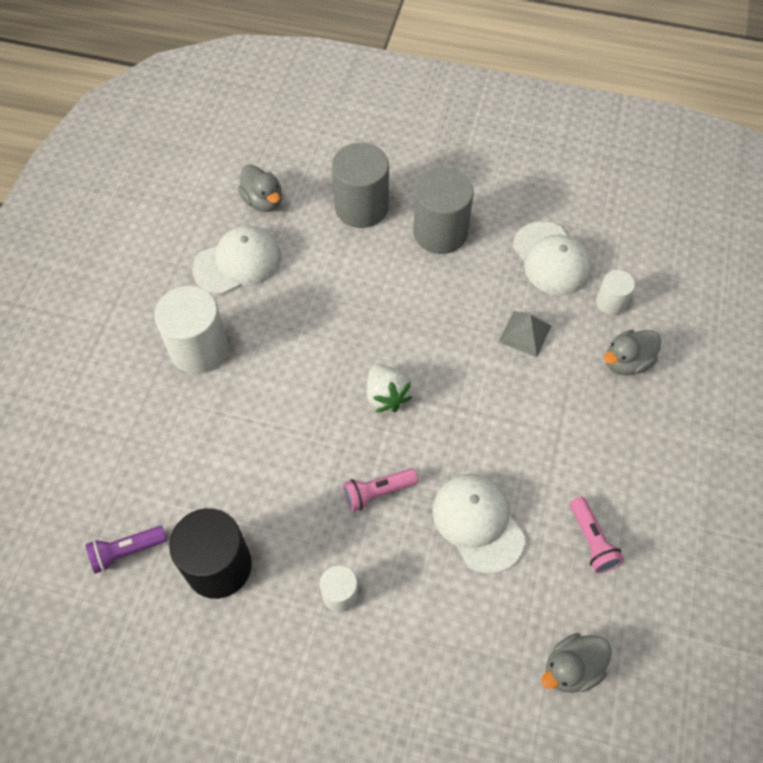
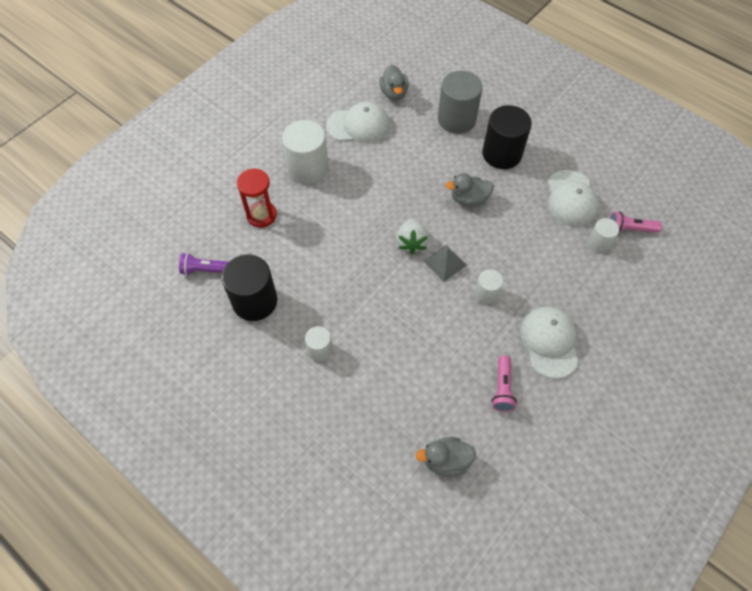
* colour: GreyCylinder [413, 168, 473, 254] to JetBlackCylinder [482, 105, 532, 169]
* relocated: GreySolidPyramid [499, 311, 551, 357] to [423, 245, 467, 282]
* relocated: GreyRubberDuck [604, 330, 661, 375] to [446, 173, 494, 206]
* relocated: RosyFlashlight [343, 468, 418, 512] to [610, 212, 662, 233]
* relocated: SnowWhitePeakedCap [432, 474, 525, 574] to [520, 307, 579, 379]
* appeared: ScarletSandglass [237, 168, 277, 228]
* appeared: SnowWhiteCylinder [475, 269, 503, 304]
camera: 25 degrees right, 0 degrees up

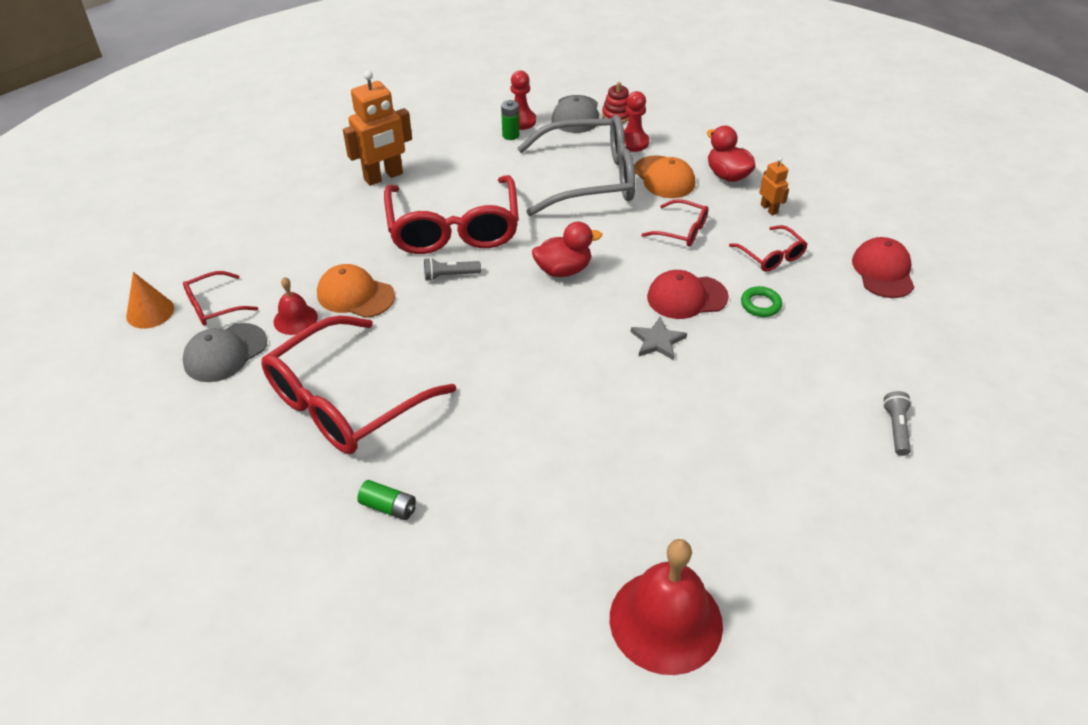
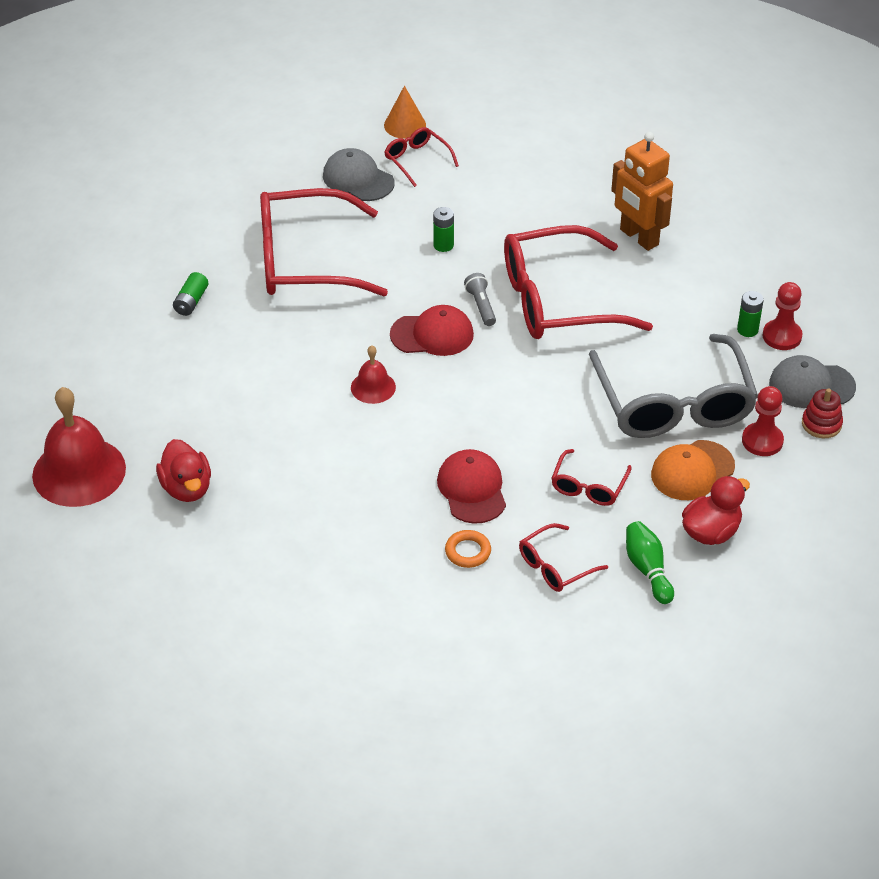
* exchanged: OrangeToyRobot [759, 157, 789, 215] to LeafGreenSkittle [626, 521, 674, 604]
* relocated: ScarletRubberDuck [532, 222, 602, 277] to [156, 439, 211, 502]
* relocated: ScarletPeakedCap [852, 237, 914, 298] to [390, 305, 474, 356]
* exchanged: OrangePeakedCap [317, 264, 395, 318] to LeafGreenAaBattery [433, 207, 454, 252]
* relocated: ScarletHandBell [273, 277, 318, 335] to [351, 345, 396, 404]
* colour: LeafGreenHoop [741, 286, 782, 317] to OrangeHoop [445, 530, 491, 568]
* spun: ScarletSpectacles [261, 315, 456, 454] = [260, 188, 388, 296] 45 degrees counterclockwise
* missing: GreyStar [631, 317, 687, 360]
* missing: GreyFlashlight [883, 391, 912, 456]
camera: 85 degrees right, 0 degrees up

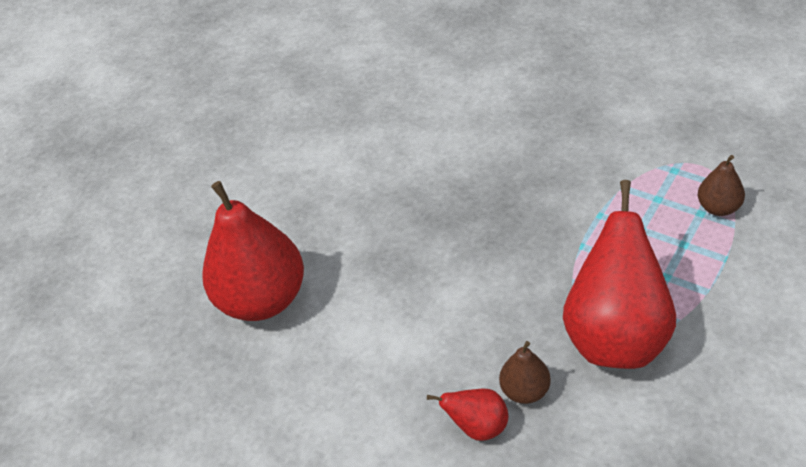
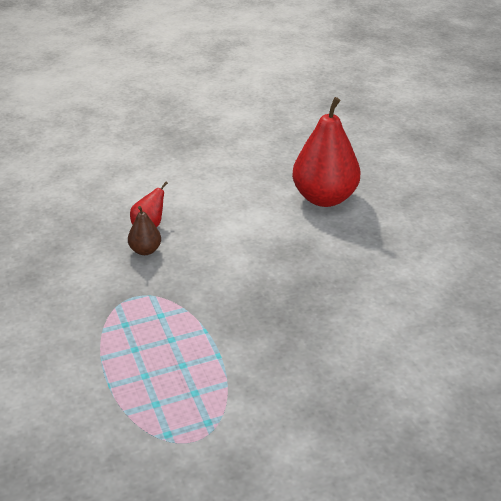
* missing: BrownPear [698, 155, 745, 216]
* missing: ScarletPear [563, 180, 676, 369]
camera: 120 degrees right, 10 degrees down

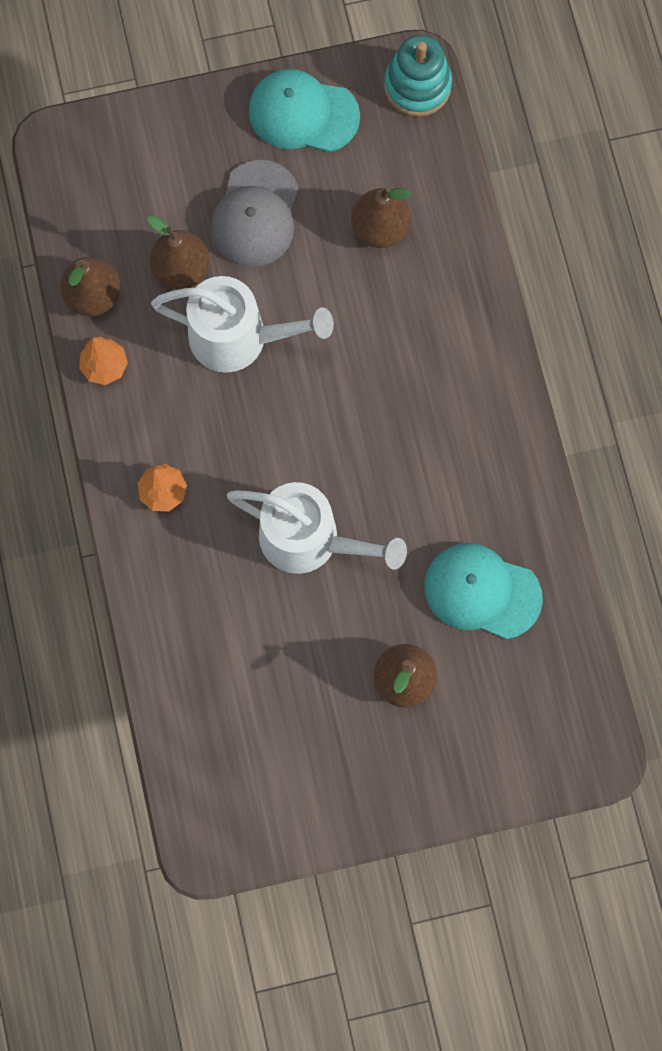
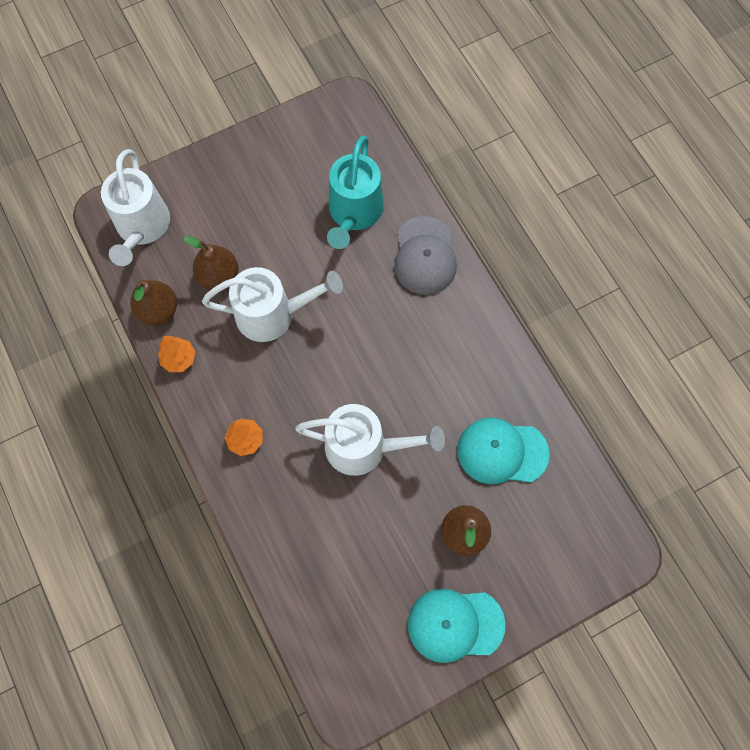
* missing: AquaStackingToy [384, 35, 452, 117]
* relocated: AquaPeakedCap [248, 69, 360, 152] to [408, 589, 505, 663]
* relocated: GreyPeakedCap [210, 160, 299, 267] to [394, 216, 457, 295]
* exchanged: BrownPear [351, 187, 412, 248] to AquaWateringPot [327, 136, 384, 249]
* appeared: SnowWhiteWateringPot [101, 149, 170, 266]
camera: 15 degrees left, 5 degrees down

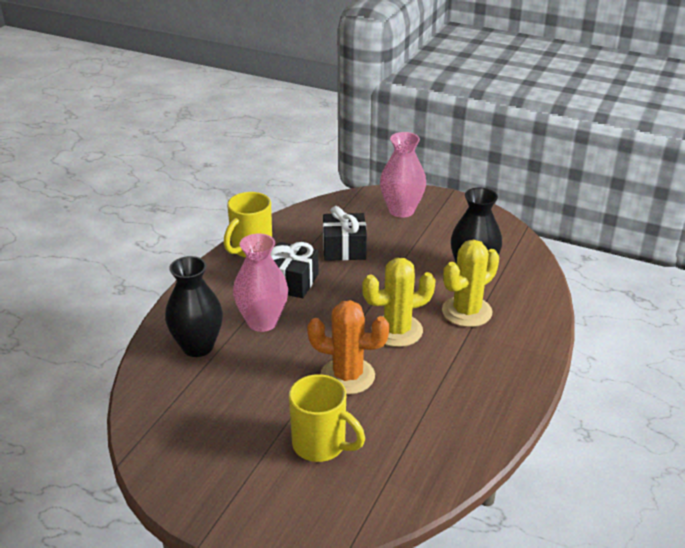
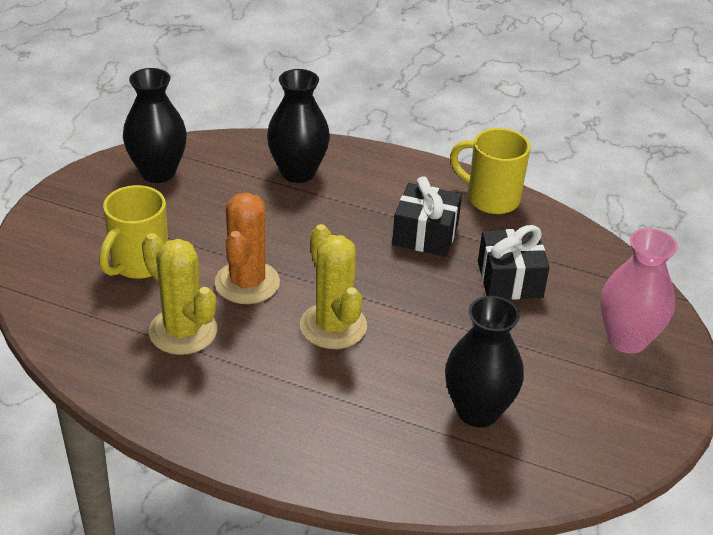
* missing: RosyFlowerVase [233, 233, 288, 332]
* relocated: GoldenCactus [442, 240, 499, 327] to [142, 233, 217, 355]
* appeared: JetBlackFlowerVase [123, 68, 187, 183]
camera: 85 degrees right, 5 degrees up

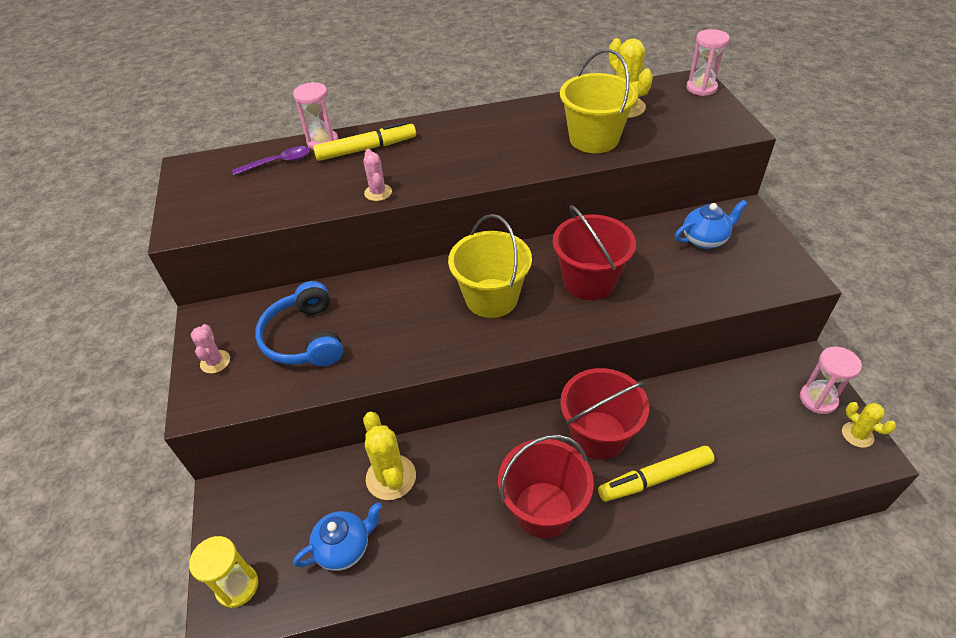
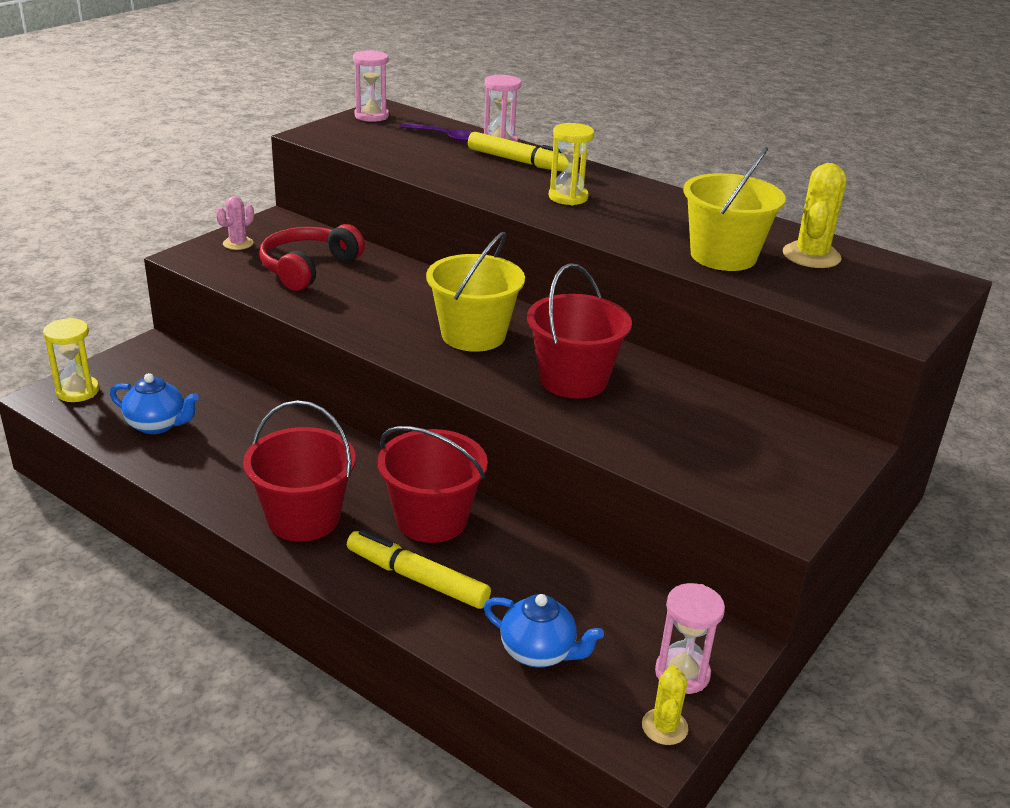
* relocated: RosySandglass [686, 29, 730, 96] to [353, 50, 389, 122]
* missing: RosyCactus [363, 149, 392, 201]
* relocated: RoyalBlueChinaTeapot [675, 200, 748, 249] to [484, 594, 604, 668]
* colour: RoyalBlueHeadphones [255, 281, 343, 367] to ScarletHeadphones [259, 224, 365, 291]
* missing: GoldenCactus [363, 412, 416, 500]
* appeared: GoldenSandglass [549, 123, 594, 205]
camera: 45 degrees right, 15 degrees down

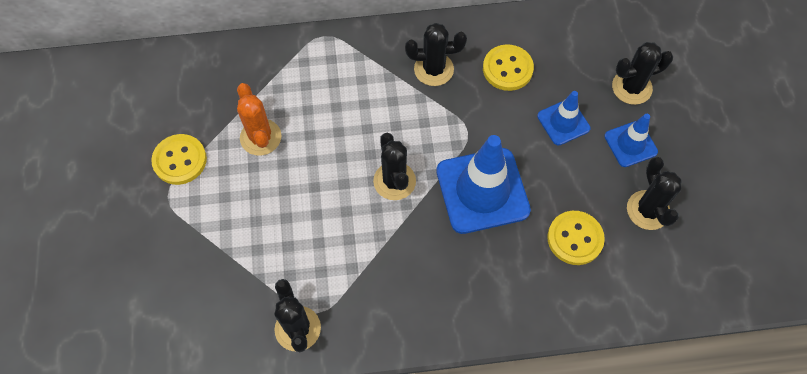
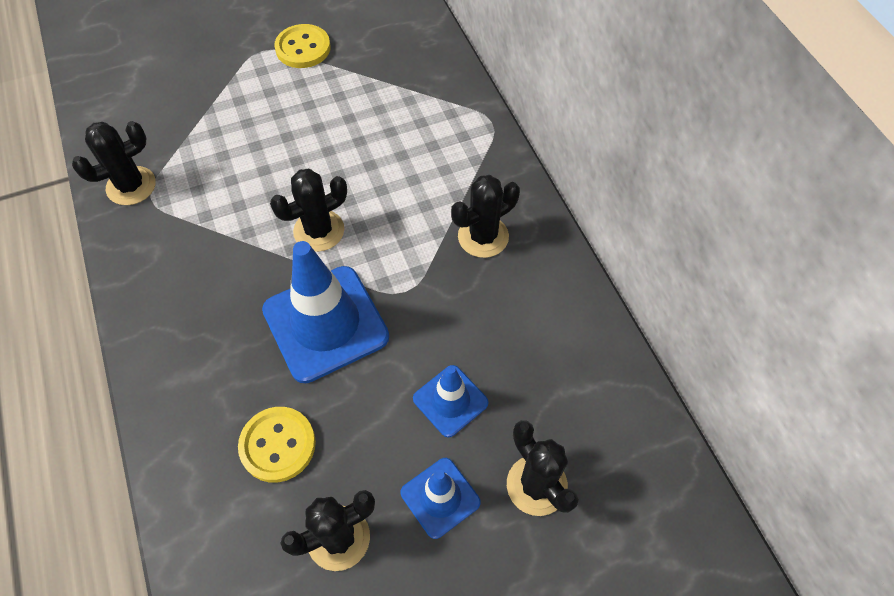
* spun: JetBlackCactus [405, 23, 467, 86] = [451, 175, 520, 258] 75 degrees clockwise
* missing: GoldenShirtButton [483, 44, 534, 91]
* missing: OrangeCactus [237, 83, 281, 156]
camera: 75 degrees right, 5 degrees down

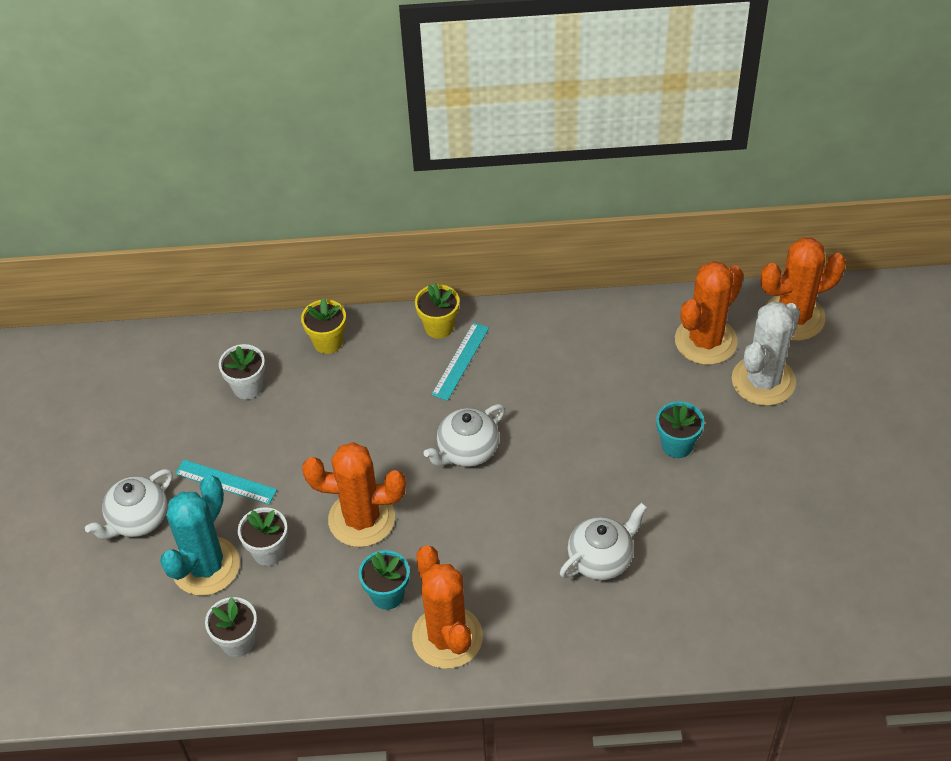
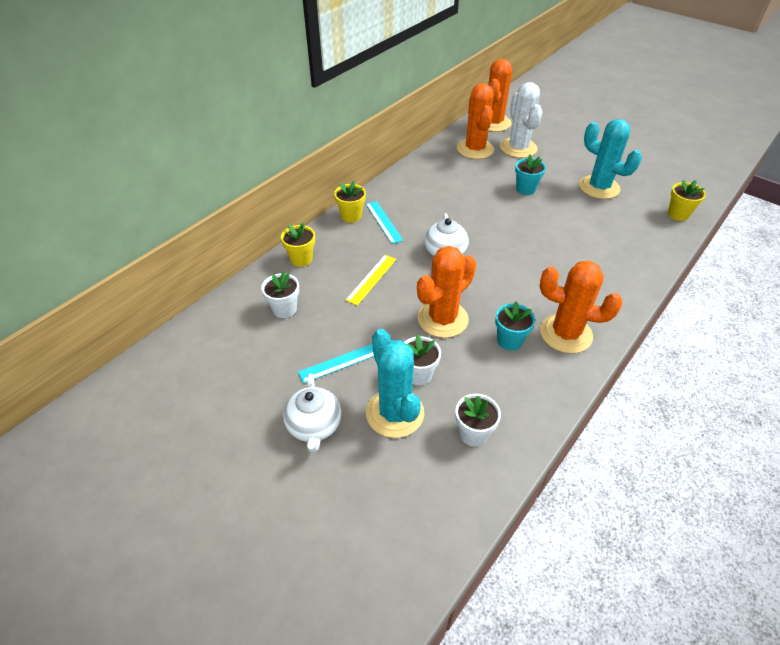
* missing: SnowWhiteChinaTeapot [560, 502, 647, 580]
* appeared: AquaCactus [579, 119, 642, 199]
* appeared: GoldenFlowerPot [668, 180, 706, 221]
* appeared: GoldenMeasuringStick [346, 255, 396, 305]
camera: 50 degrees left, 5 degrees down

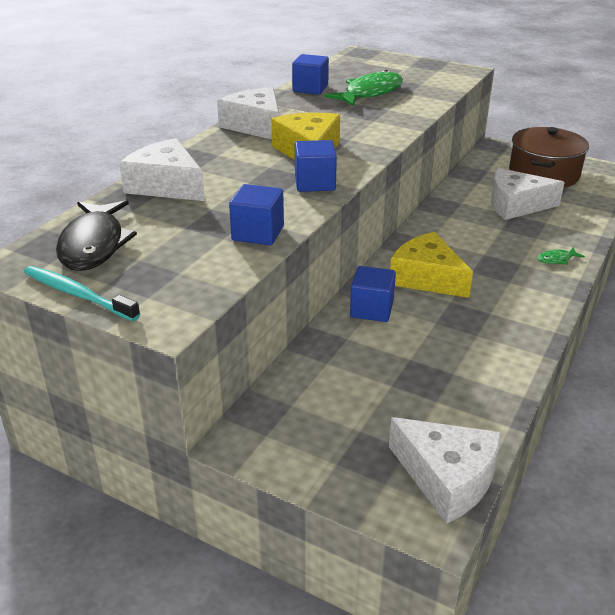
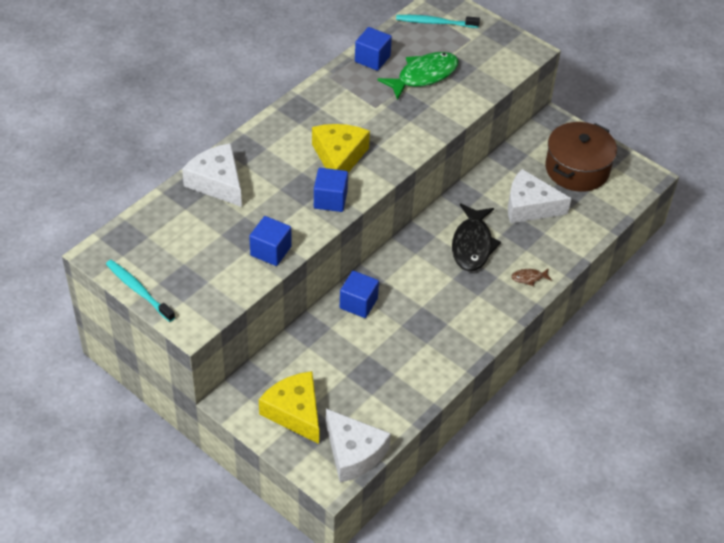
* missing: SnowWhiteCheeseWedge [217, 87, 279, 140]
* relocated: JetBlackFishFigure [56, 200, 137, 271] to [452, 204, 501, 271]
* relocated: GoldenCheeseWedge [390, 232, 473, 298] to [259, 371, 319, 444]
* colour: LeafGreenFishFigure [537, 248, 585, 265] to BrownFishFigure [511, 268, 552, 286]
* appeared: AquaToothBrush [396, 15, 480, 28]
camera: 10 degrees right, 15 degrees up

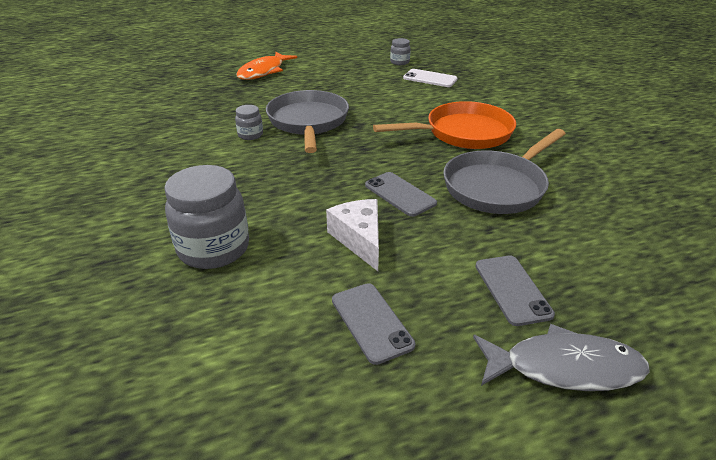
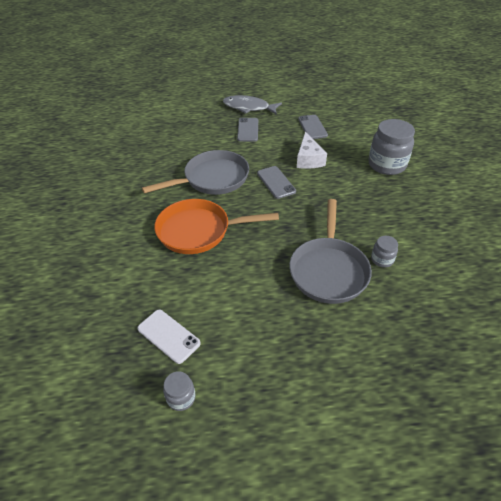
* missing: OrangeFishFigure [236, 52, 297, 80]
camera: 165 degrees left, 10 degrees up

